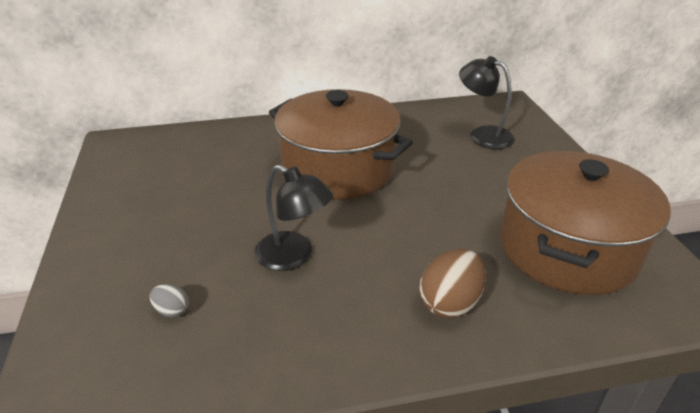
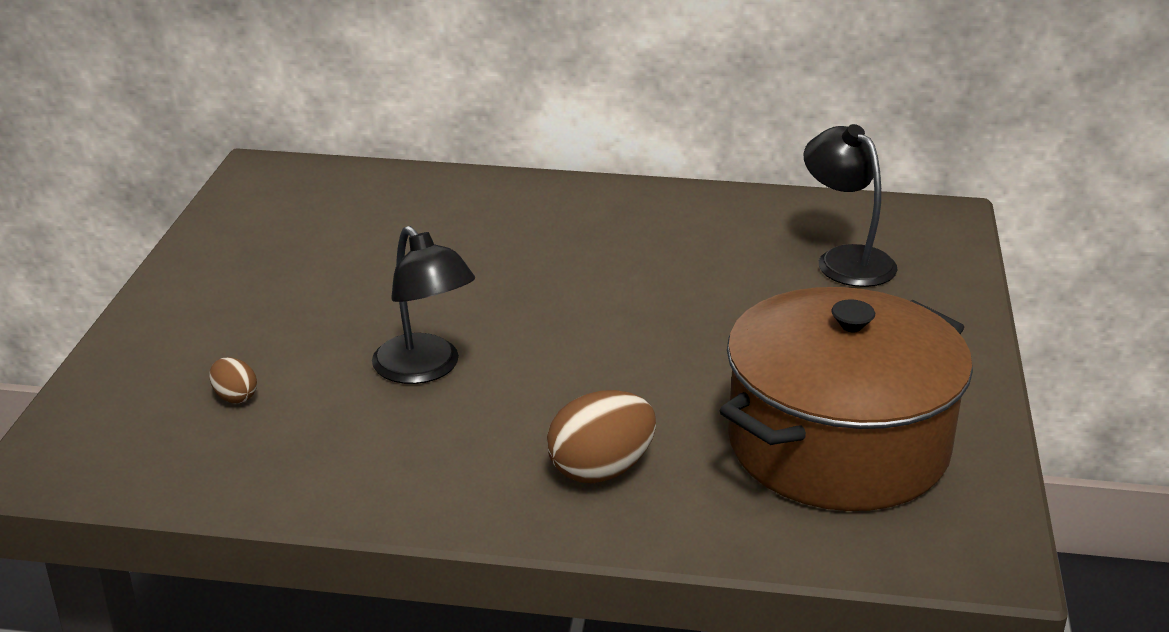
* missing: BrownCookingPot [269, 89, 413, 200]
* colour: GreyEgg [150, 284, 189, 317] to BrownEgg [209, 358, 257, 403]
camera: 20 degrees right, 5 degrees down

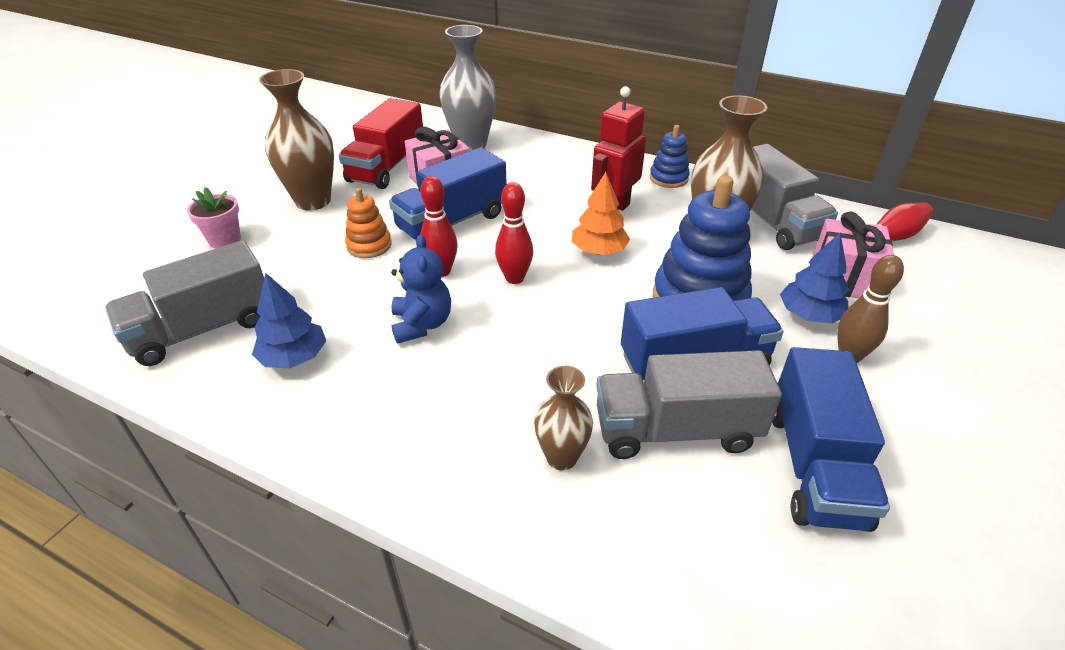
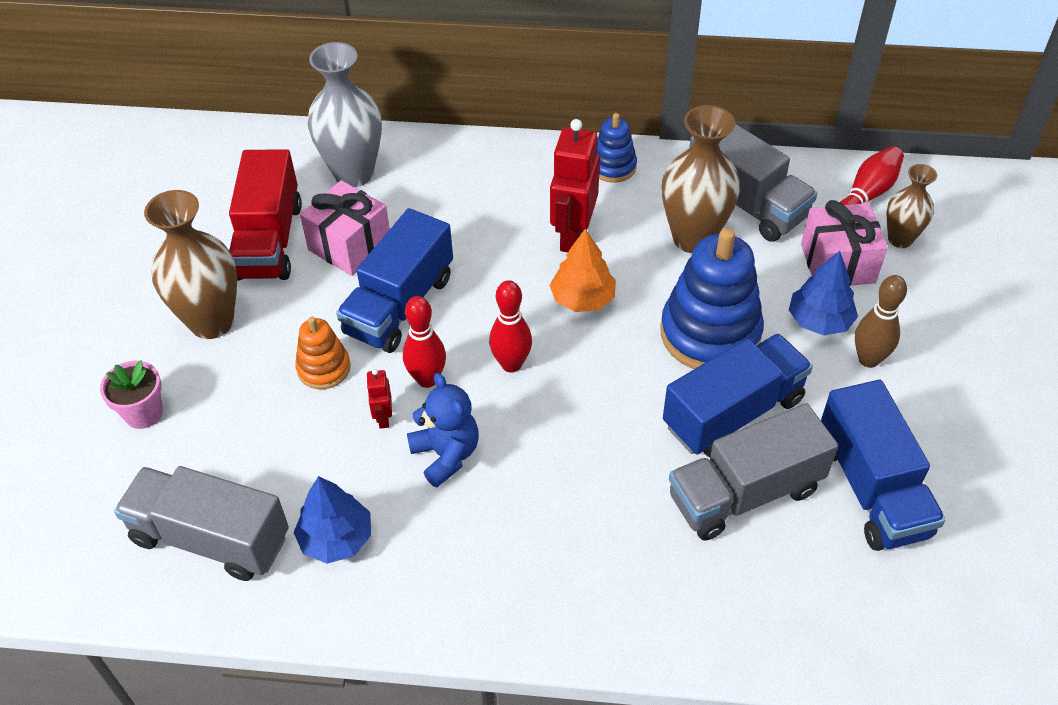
* spun: GreyLorry [105, 240, 264, 366] = [114, 466, 289, 581] 75 degrees clockwise
* relocated: BrownFlowerVase [534, 366, 593, 470] to [887, 164, 937, 248]
* appeared: ScarletToyRobot [366, 369, 392, 429]
camera: 20 degrees left, 10 degrees up

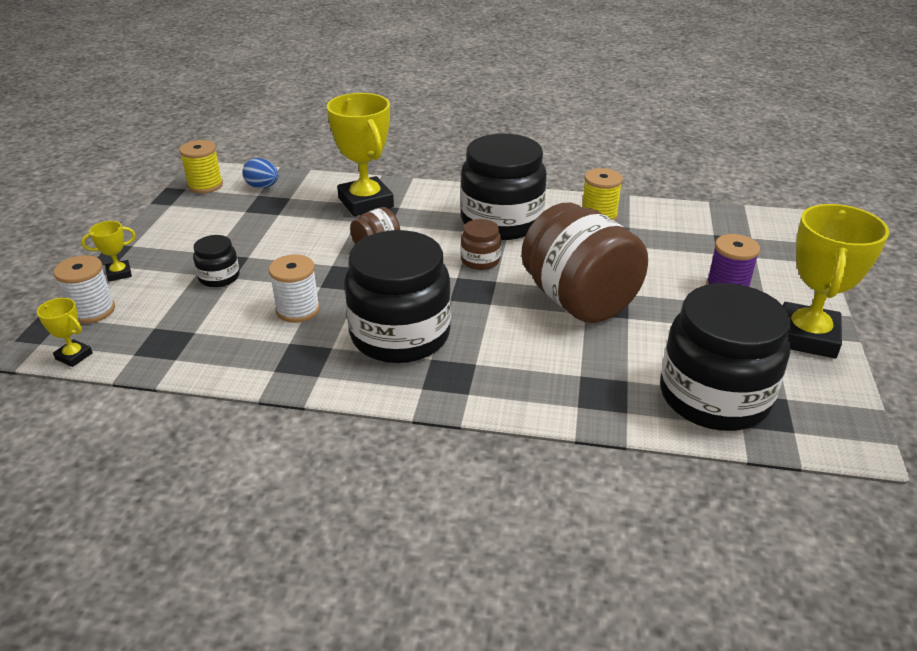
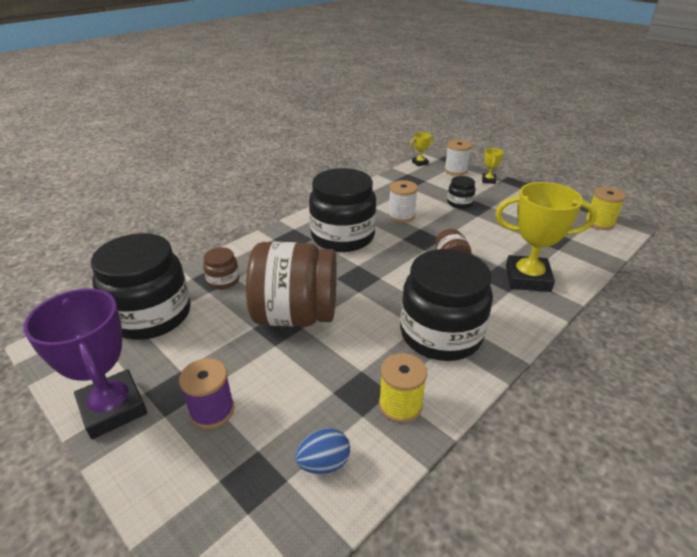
* relocated: RoyalBlueEgg [242, 158, 279, 188] to [295, 428, 350, 474]
* colour: GoldenTrophy [783, 204, 889, 359] to RoyalPurpleTrophy [23, 289, 147, 439]
* relocated: BrownPreserveJar [461, 219, 501, 270] to [203, 247, 239, 290]
camera: 125 degrees right, 0 degrees up

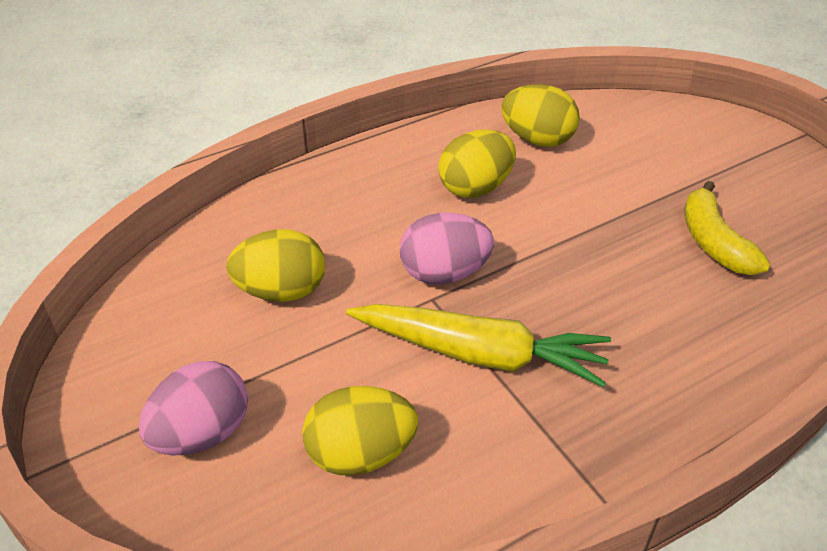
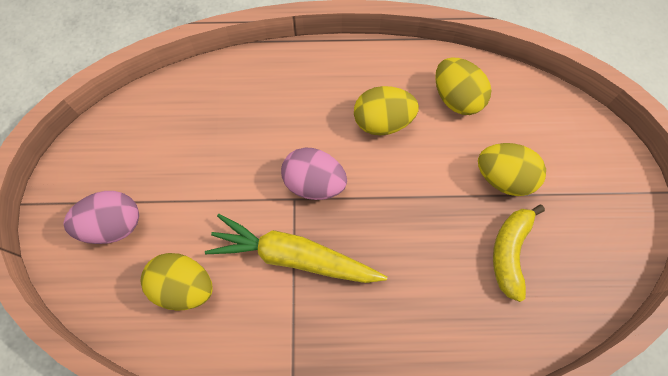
* relocated: GoldenEgg [226, 229, 325, 302] to [478, 143, 546, 196]
* spun: GoldenRootVegetable [346, 304, 611, 387] = [205, 214, 387, 283] 150 degrees clockwise
camera: 30 degrees right, 25 degrees up

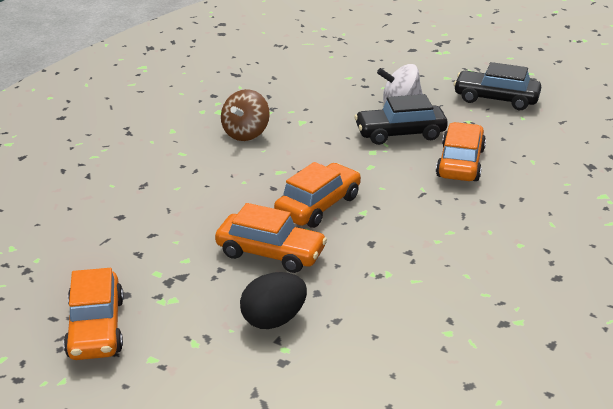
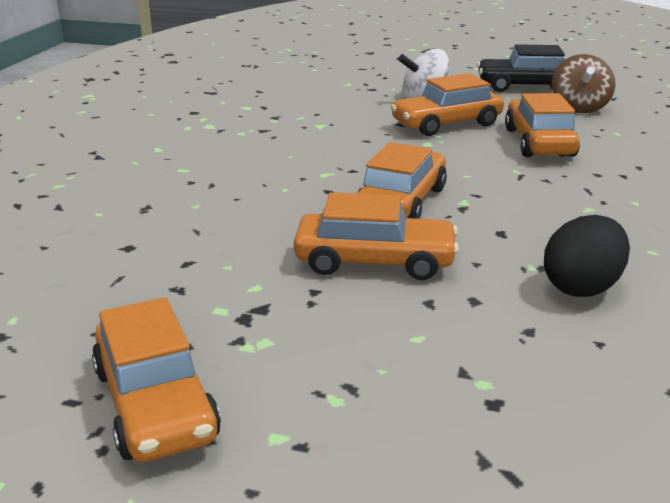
* relocated: BrownToyTop [221, 89, 270, 141] to [552, 54, 616, 113]
* colour: JetBlackCar [354, 94, 448, 145] to OrangeCar [391, 73, 504, 136]
* relocated: JetBlackEgg [240, 272, 307, 329] to [544, 215, 630, 297]
camera: 15 degrees left, 5 degrees down

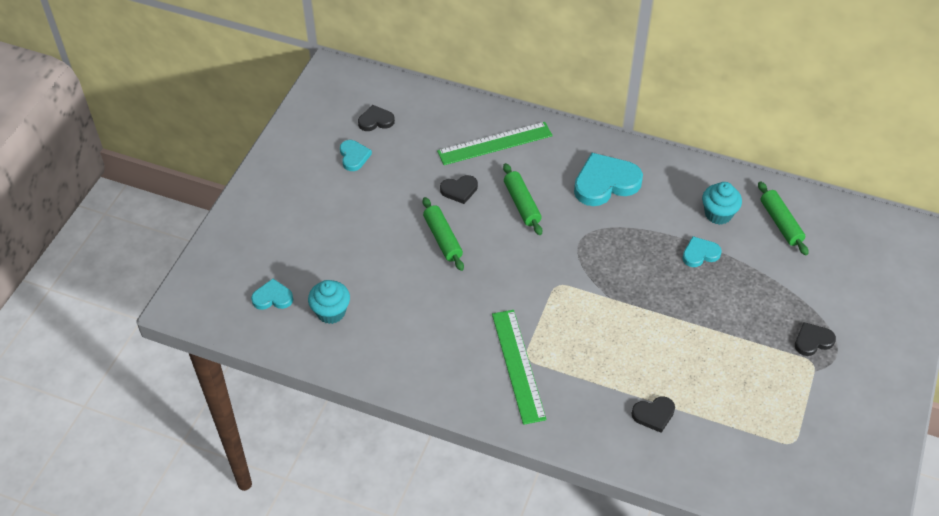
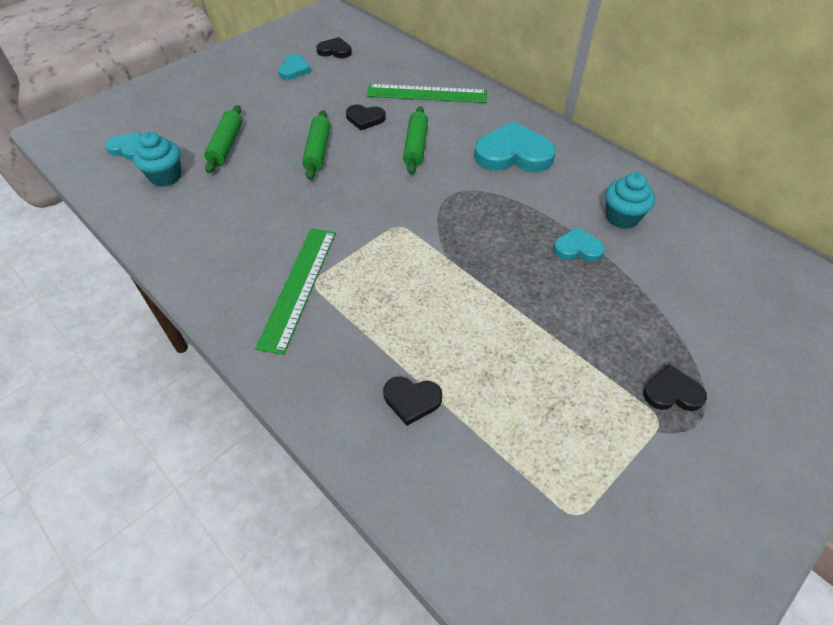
* relocated: LeafGreenDoughRoller [758, 181, 809, 255] to [204, 105, 242, 173]
camera: 25 degrees right, 0 degrees up

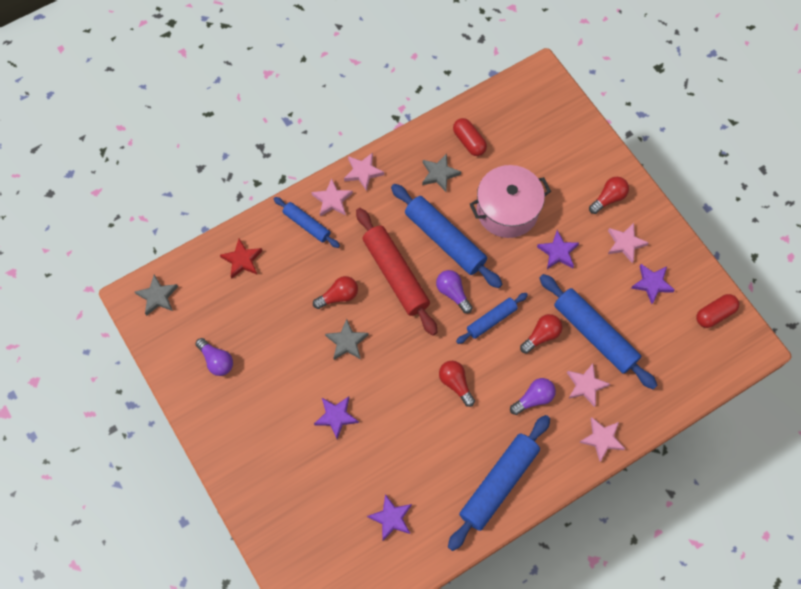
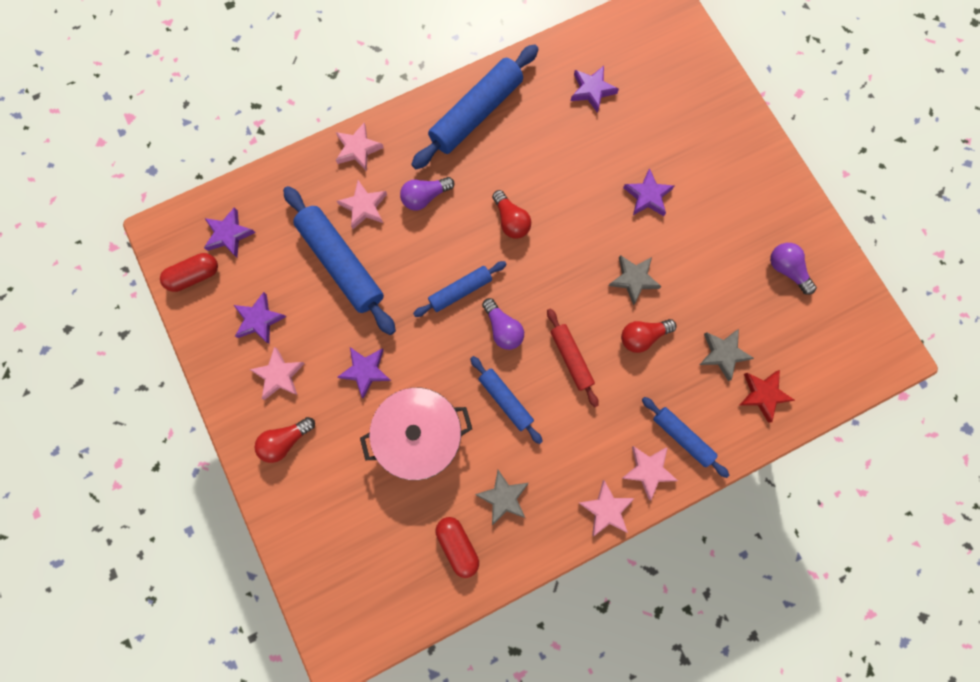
* size: RoyalBlueDoughRoller [391, 184, 502, 288] = [470, 356, 543, 444] x0.56
* size: ScarletDoughRoller [356, 208, 437, 336] = [547, 308, 599, 407] x0.56
* relocated: GreyStar [135, 275, 178, 316] to [699, 329, 754, 381]
* missing: ScarletLightBulb [520, 314, 562, 353]
* appeared: RoyalPurpleStar [204, 207, 256, 257]
camera: 175 degrees left, 10 degrees up

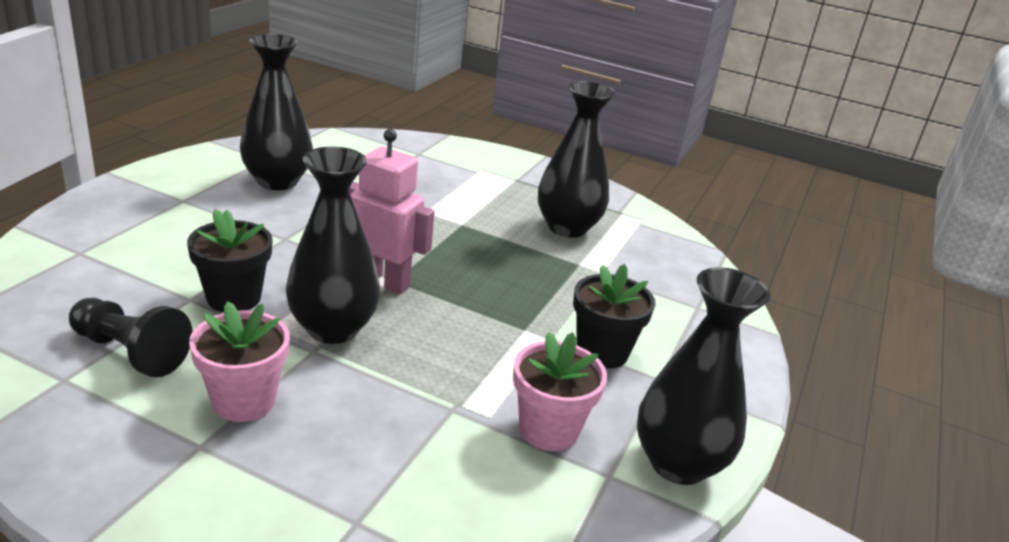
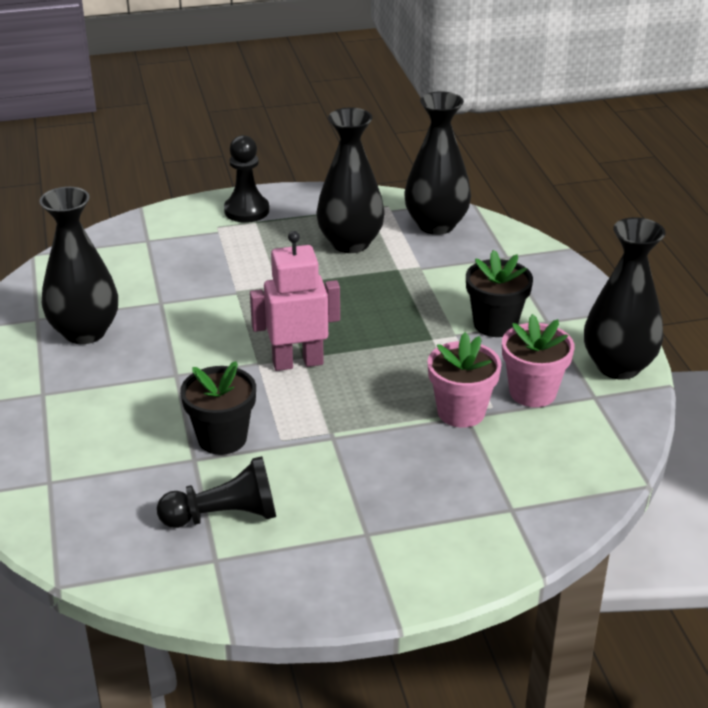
* relocated: JetBlackFlowerVase [286, 147, 381, 344] to [404, 91, 471, 235]
* relocated: RosyFlowerPot [189, 301, 290, 422] to [428, 332, 502, 428]
* appeared: JetBlackGamePawn [224, 135, 269, 223]
camera: 35 degrees left, 5 degrees up

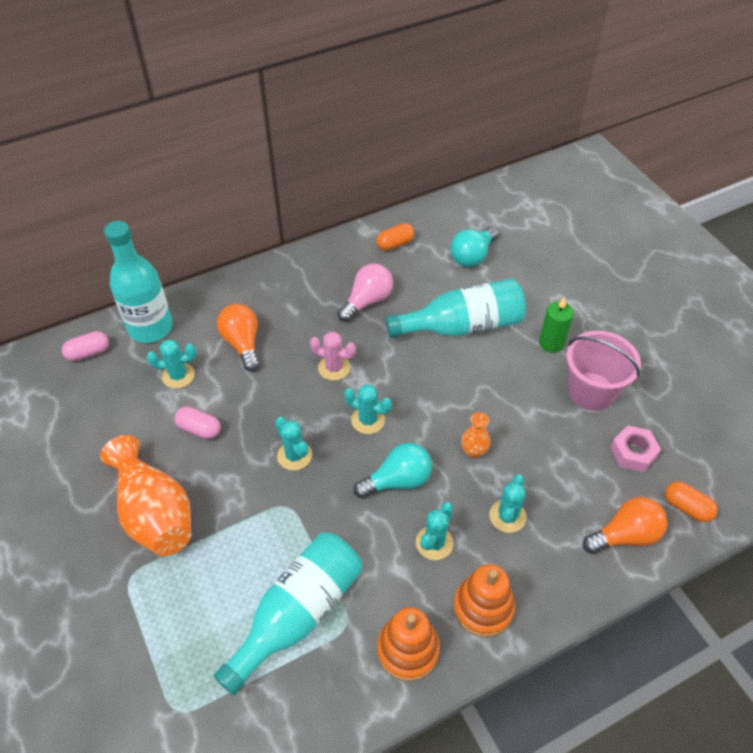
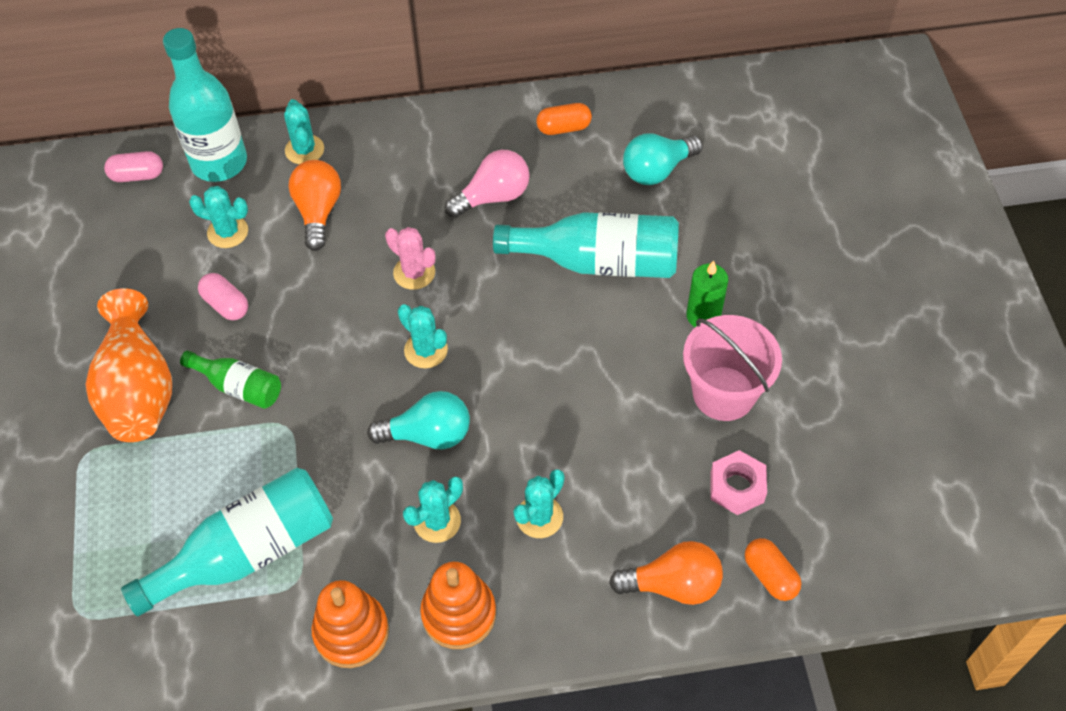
* missing: OrangeFlowerVase [461, 412, 490, 459]
* relocated: AquaCactus [275, 417, 312, 471] to [284, 99, 324, 164]
* appeared: LeafGreenDrinkBottle [180, 350, 281, 409]
camera: 20 degrees right, 5 degrees up

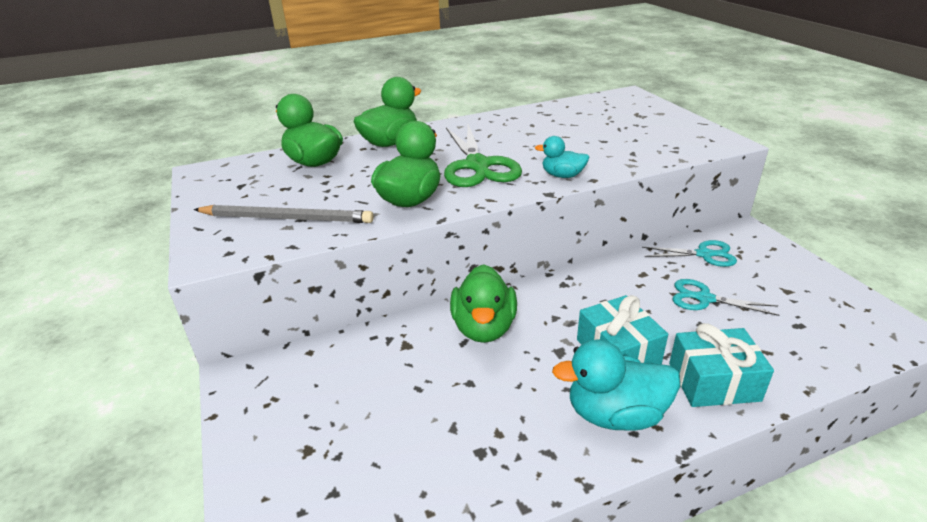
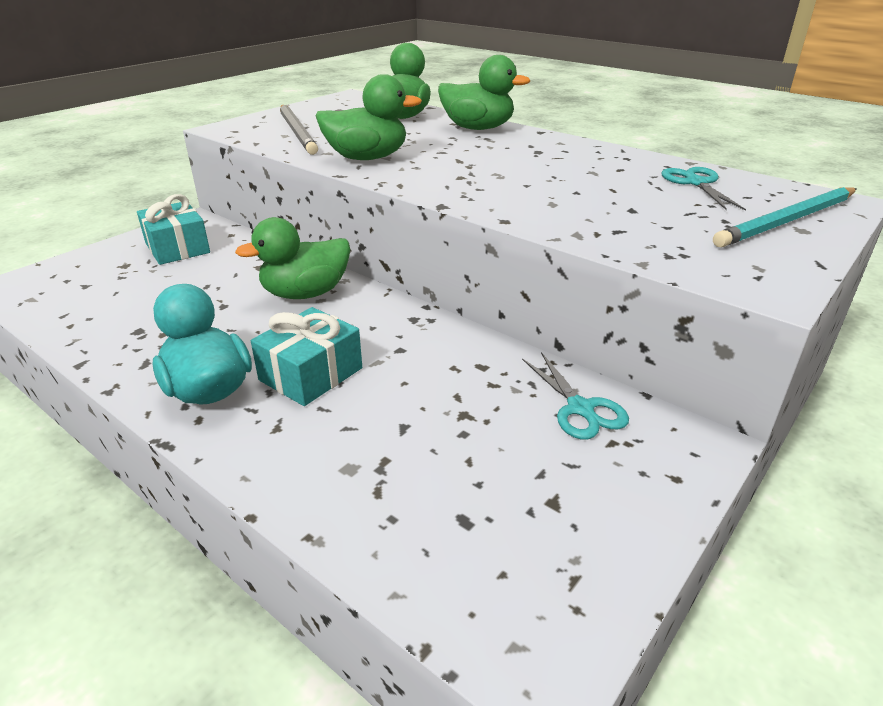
* missing: LeafGreenShears [444, 124, 522, 187]
* missing: AquaRubberDuck [535, 136, 590, 178]
* relocated: AquaShears [672, 279, 780, 316] to [661, 167, 746, 211]
* relocated: AquaWrappedGift [669, 323, 774, 407] to [137, 194, 210, 265]
* appeared: AquaLeadPencil [713, 187, 857, 248]
camera: 60 degrees right, 0 degrees up

